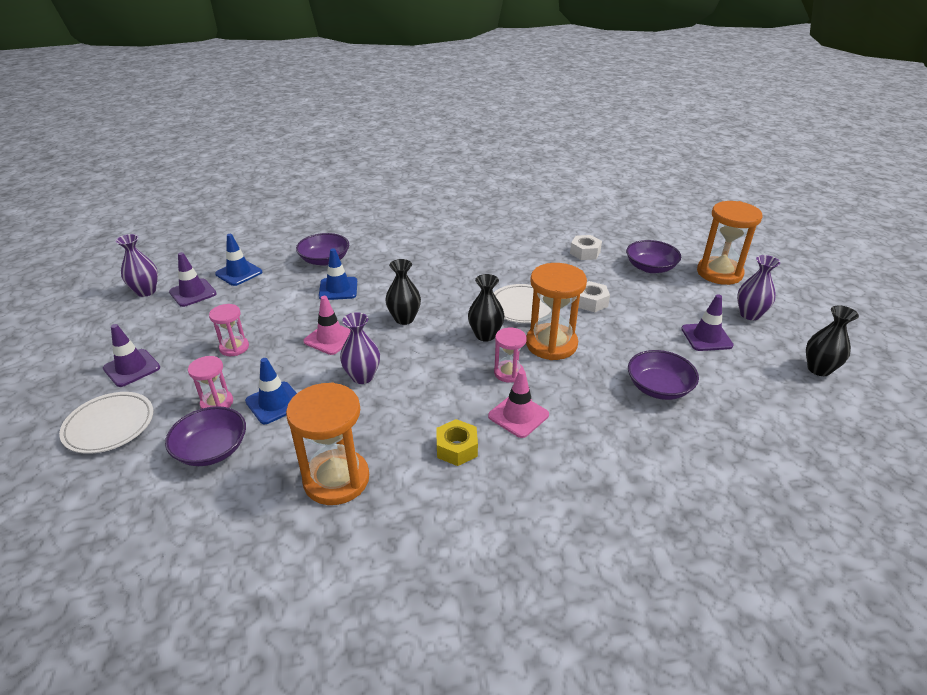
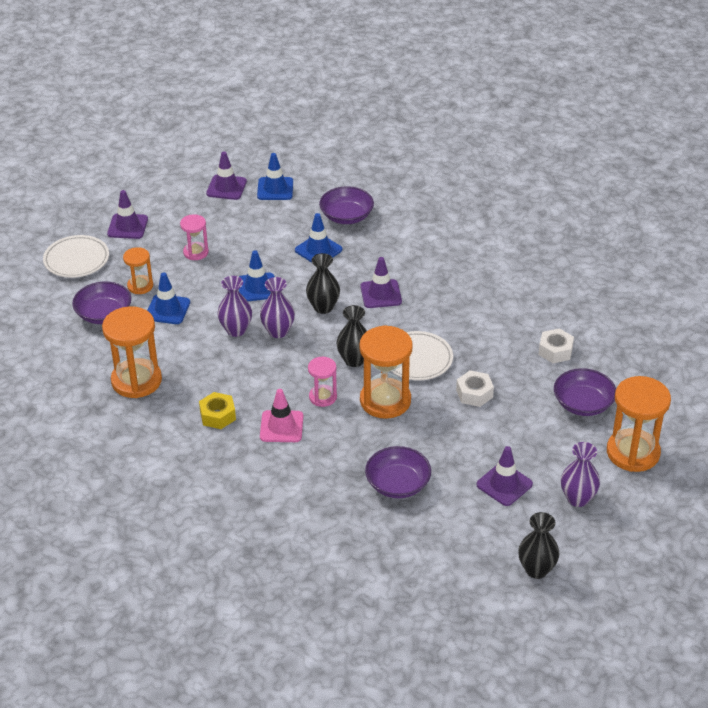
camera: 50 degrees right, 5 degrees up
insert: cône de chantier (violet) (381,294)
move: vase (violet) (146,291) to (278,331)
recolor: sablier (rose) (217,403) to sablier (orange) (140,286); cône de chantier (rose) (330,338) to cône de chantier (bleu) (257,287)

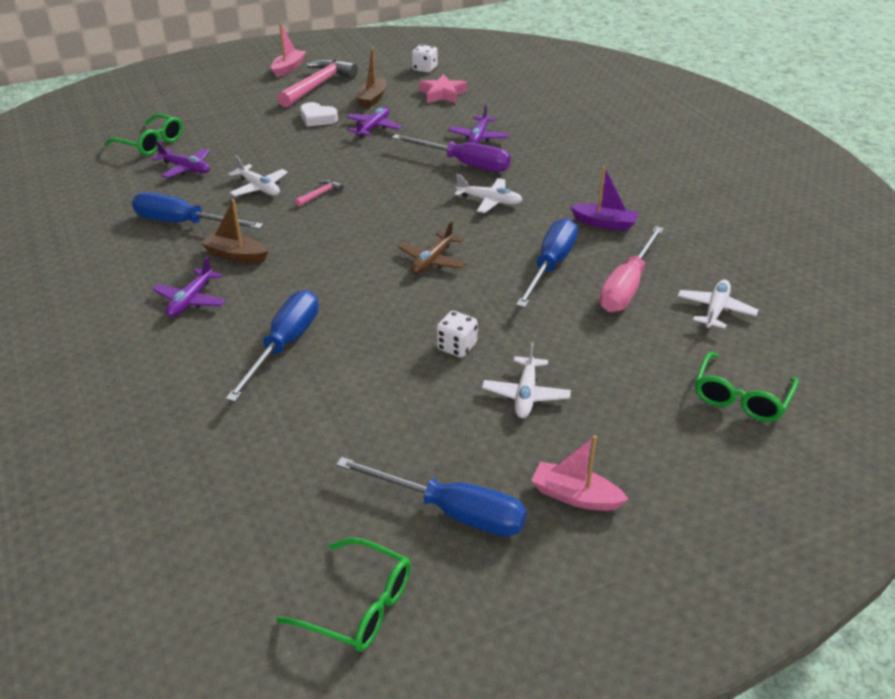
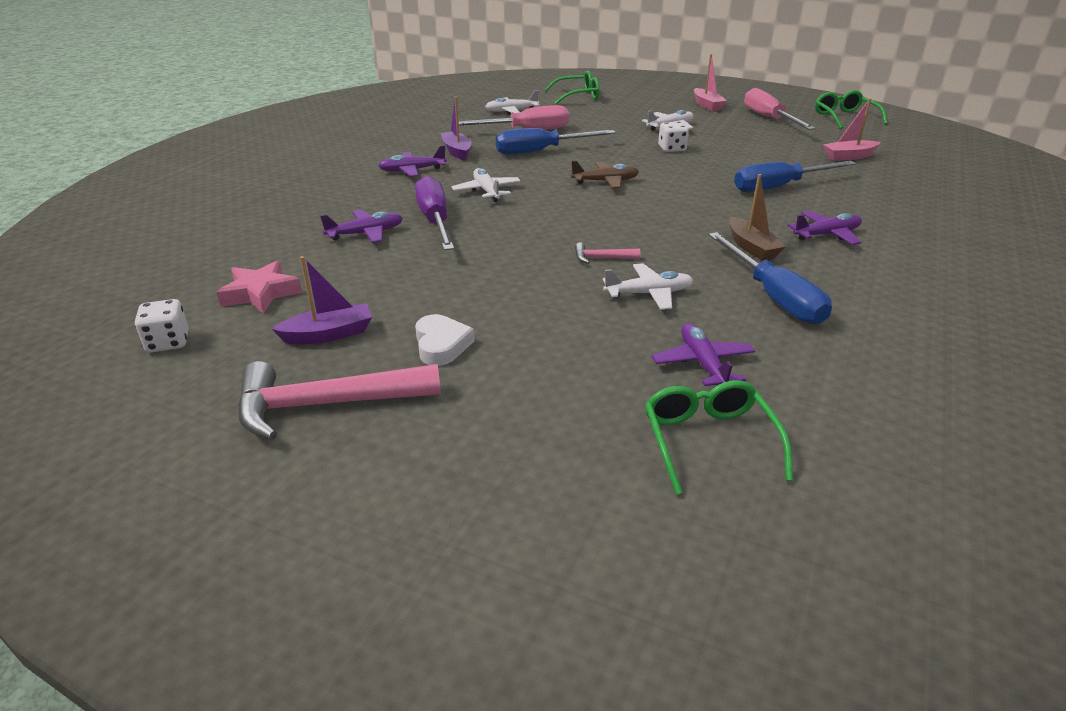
camera: 130 degrees left, 5 degrees down
move: bateau (rose) (288,68) to (849,157); avion (violet) (373,128) to (412,170)
recolor: tournevis (bleu) (451,512) to tournevis (rose) (769,118); bateau (marron) (372,99) to bateau (violet) (329,334)
rotate: avion (blanc) (259,188) = (649,294) 75 degrees clockwise

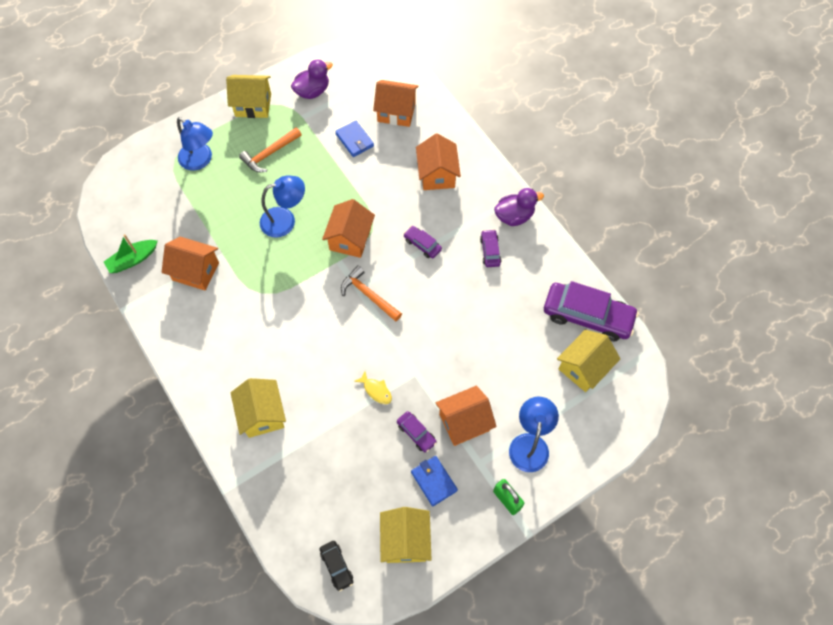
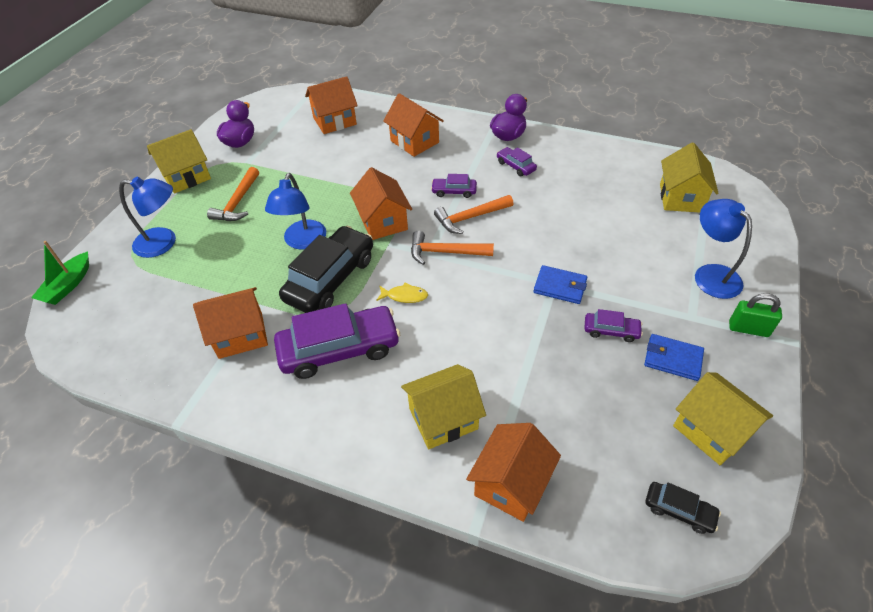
camera: 35 degrees left, 15 degrees down
insert: voiture (noir) (330,279); marteau (orange) (470,217)
move: bateau (vert) (133,260) to (68,285); portefeuille (bleu) (354,140) to (560,287); poisson (jaune) (376,390) to (405,296); maison (orange) (464,422) to (511,483); voiture (violet) (587,316) to (339,349)
rotate: maison (jaune) (262,414) = (443,418) 60 degrees counterclockwise; lampe (bleu) (285,220) = (303,242) 150 degrees clockwise

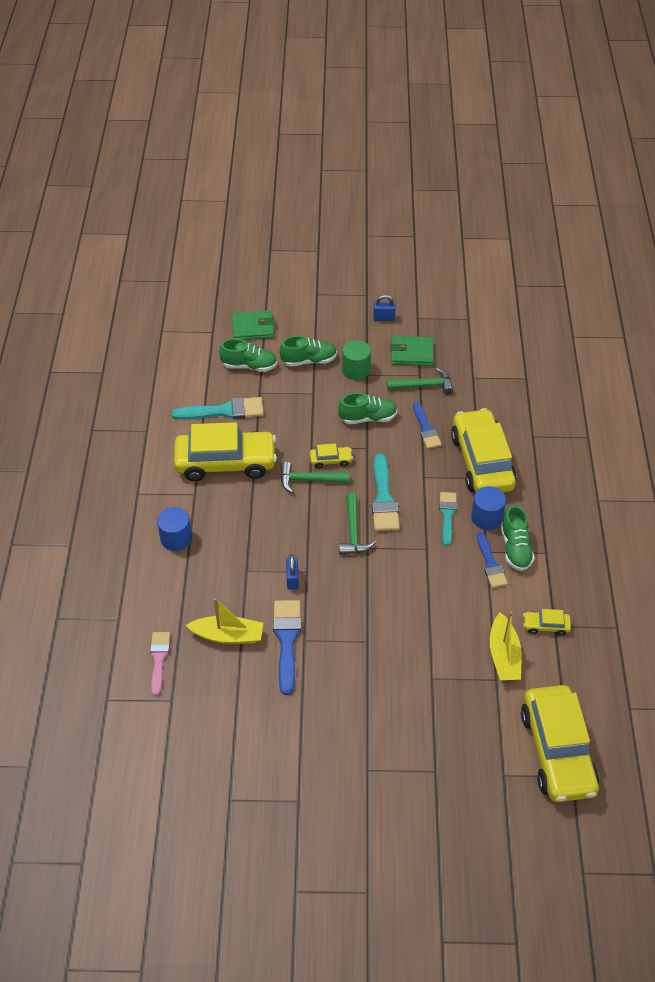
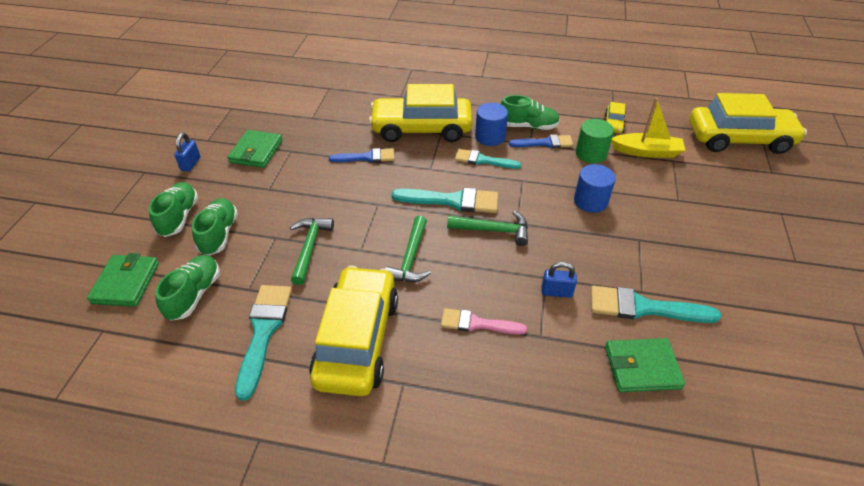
camera: 80 degrees left, 5 degrees down
delete: voiture (jaune) (330,460)
move: pinceau (rose) (159,659) to (477,323); cylindre (bleu) (176,538) to (590,201); chaussure (vert) (368,418) to (179,217); cylindre (vert) (356,370) to (591,154); marteau (vert) (424,385) to (309,248)
replace: bateau (jaune) (228,635) to portefeuille (vert) (642,367)
recolor: pinceau (bleu) (287,640) to pinceau (turquoise) (644,307)

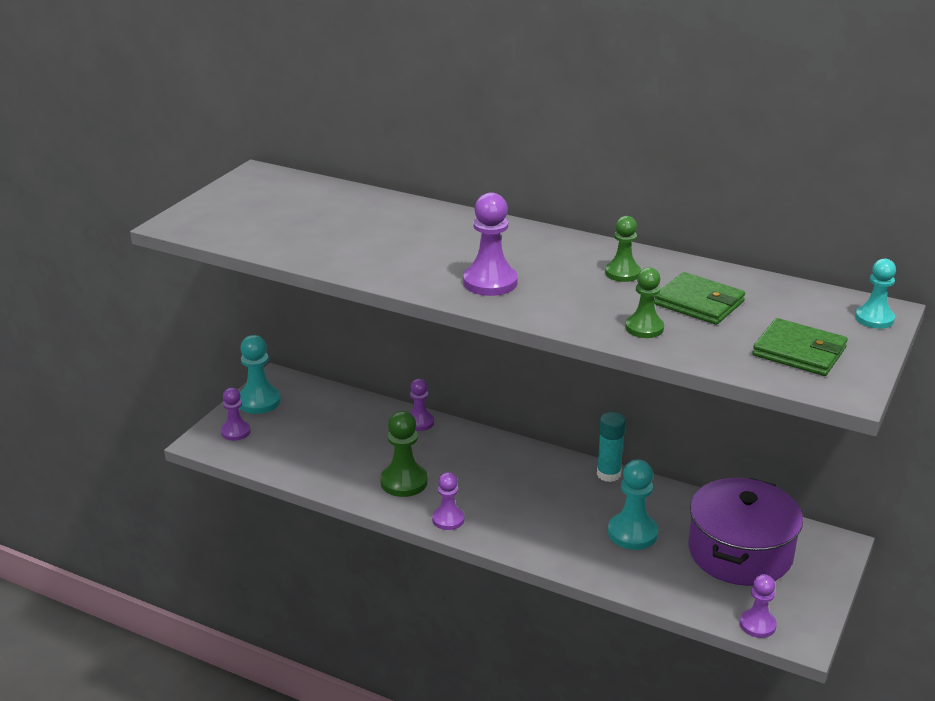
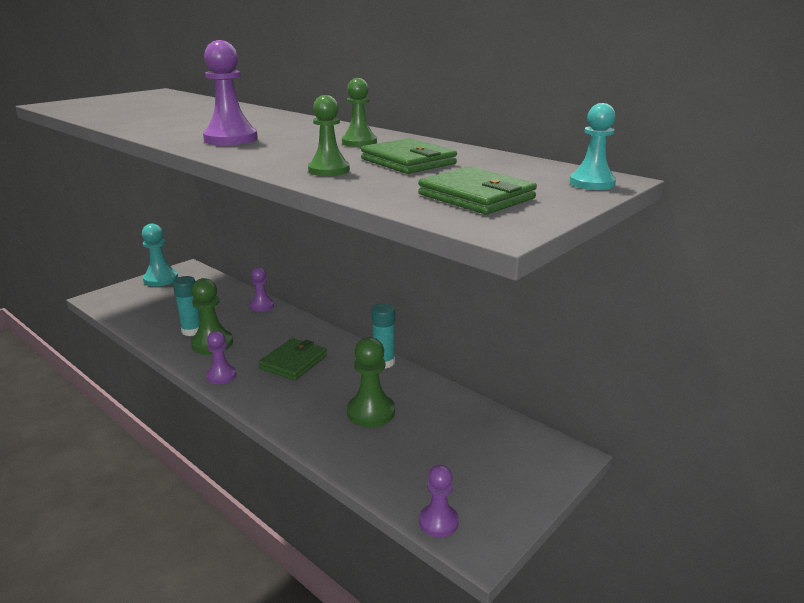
camera: 15 degrees right, 5 degrees down
delete: pion (violet) (235,432); marmite (violet) (740,552)
insert: bâton de colle (turquoise) (192,331); portefeuille (vert) (294,362)
recolor: pion (turquoise) (632,533) to pion (vert) (371,412)

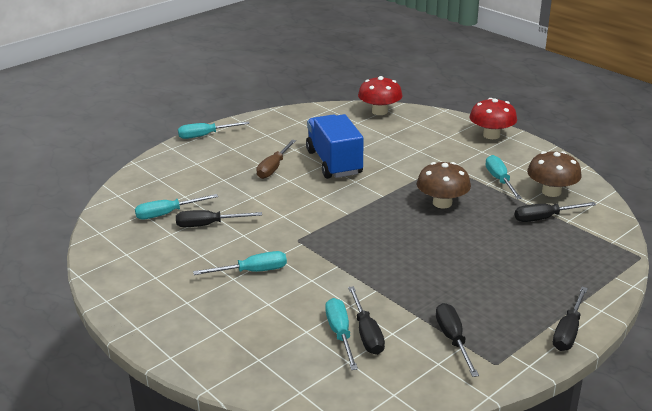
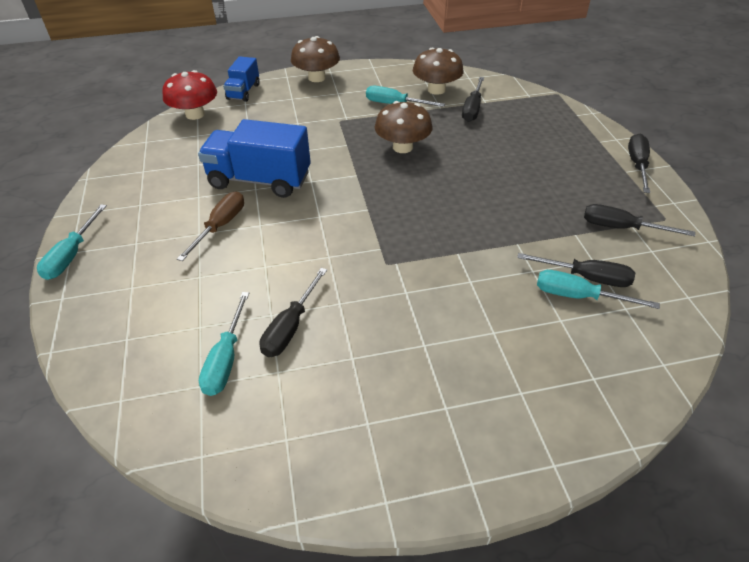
camera: 60 degrees left, 15 degrees up
delete: tournevis (turquoise) (252,271)
insert: camion (bleu) (243,92)
recolor: champignon (rouge) (491,135) to champignon (marron) (316,78)
rotate: tournevis (marron) (274,168) = (220,226) 120 degrees counterclockwise; tournevis (noir) (568,331) = (637,165) 135 degrees counterclockwise

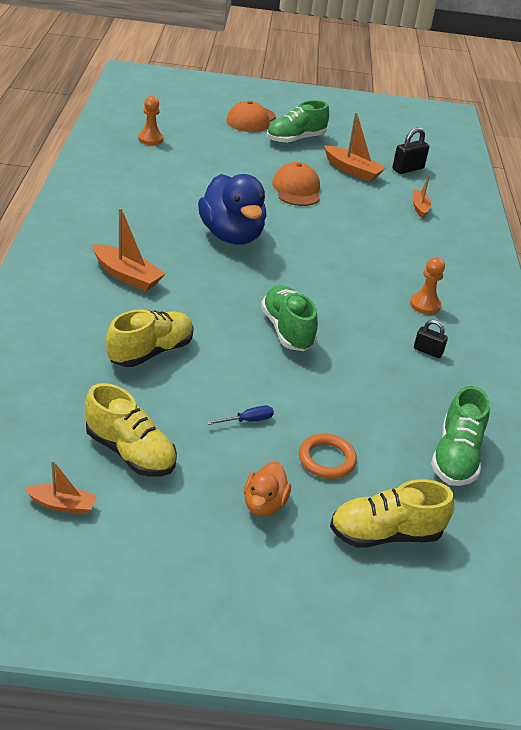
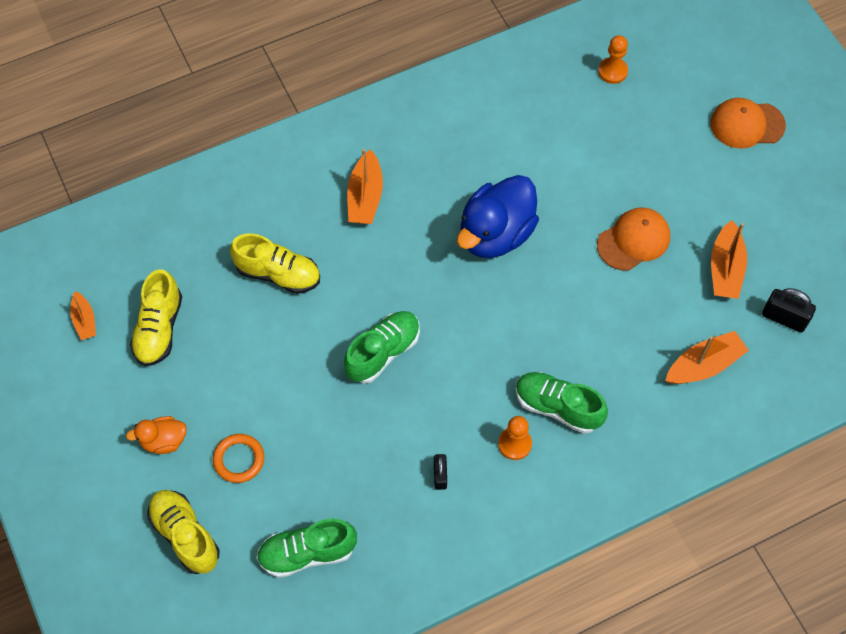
camera: 65 degrees right, 25 degrees up
delete: tournevis (bleu) (248,420)
move: chaussure (vert) (295,139) to (557,407)
resize: bateau (orange) (419,208) = (704,365) x1.63

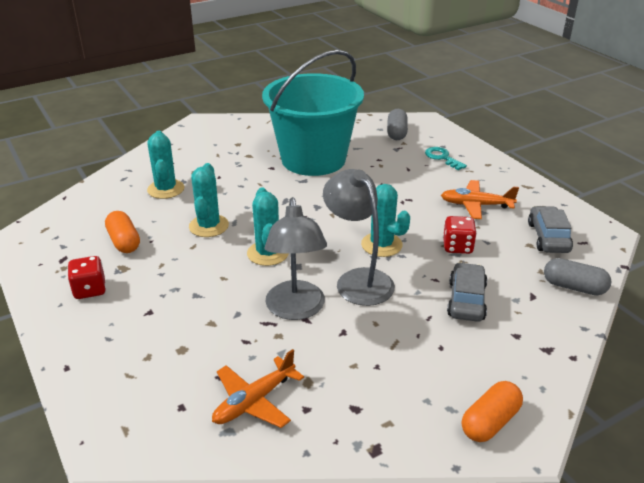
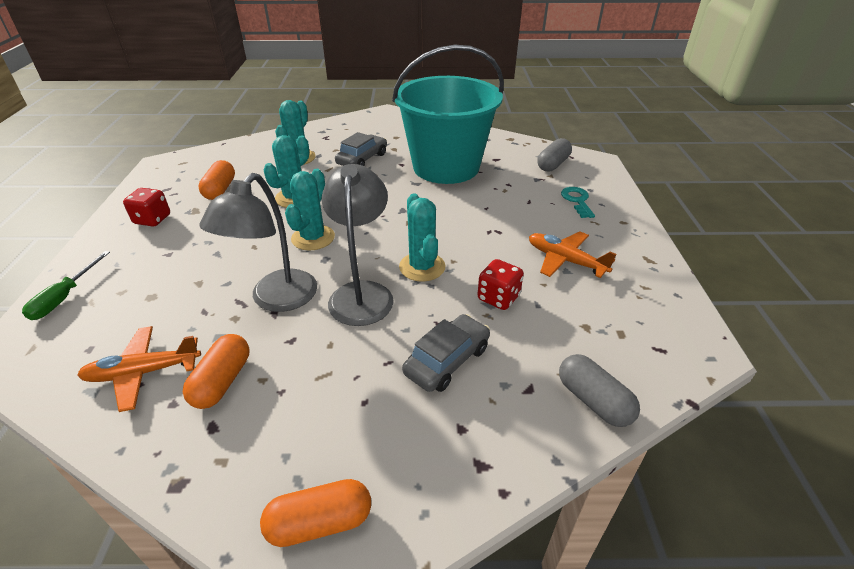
camera: 30 degrees right, 5 degrees up
insert: tournevis (vert) (65,297); gélule (orange) (222,381)
move: voiture (gris) (548,237) to (362,159)

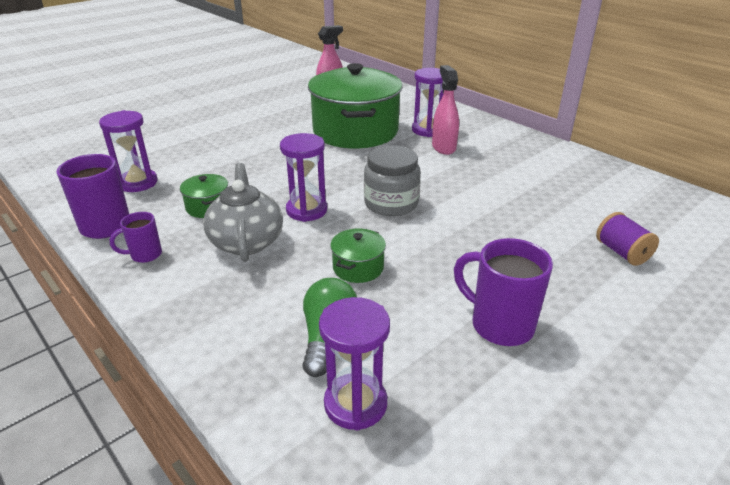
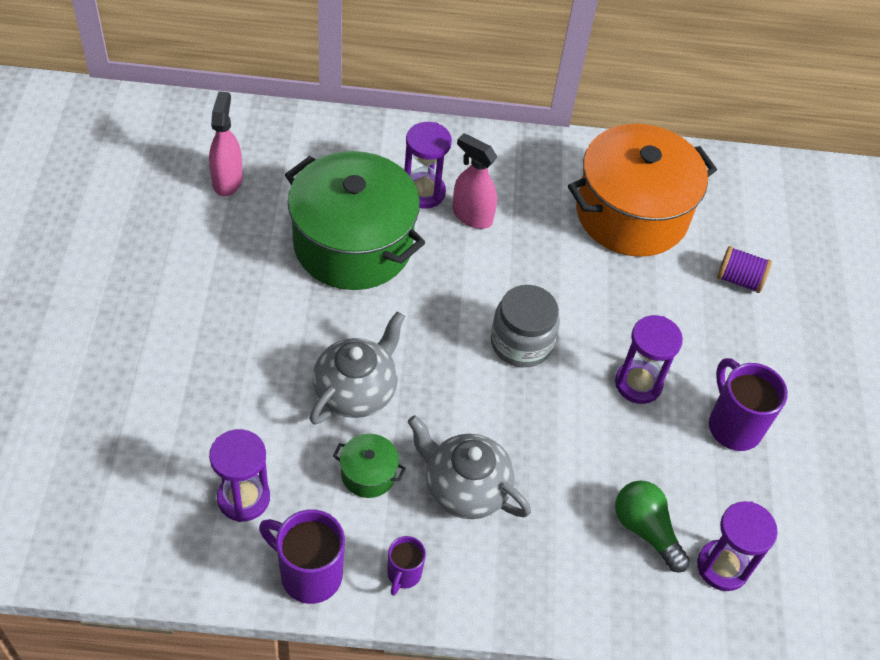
camera: 50 degrees left, 20 degrees up
delete: marmite (vert) (358,267)
insert: théière (gris) (356,390); marmite (orange) (631,214)
move: sablier (violet) (306,210) to (638,384)
rotate: tasse (violet) (499,325) = (733,425) 75 degrees clockwise

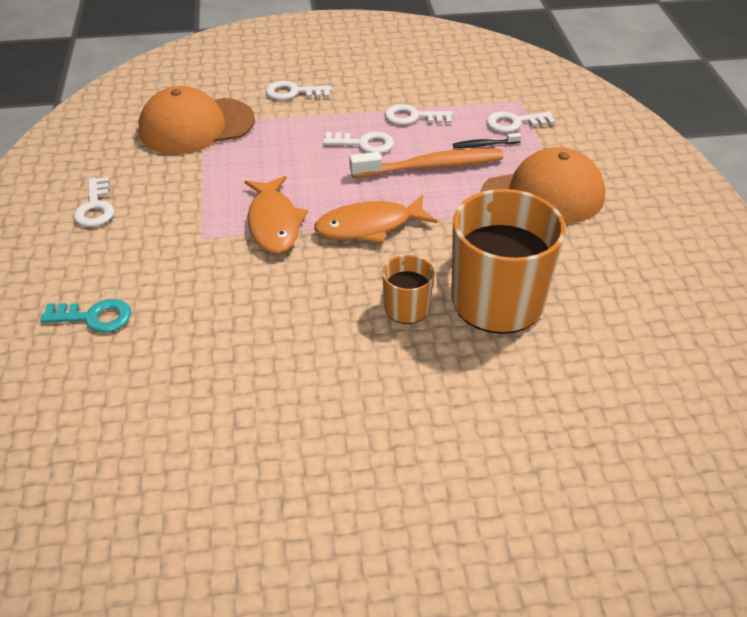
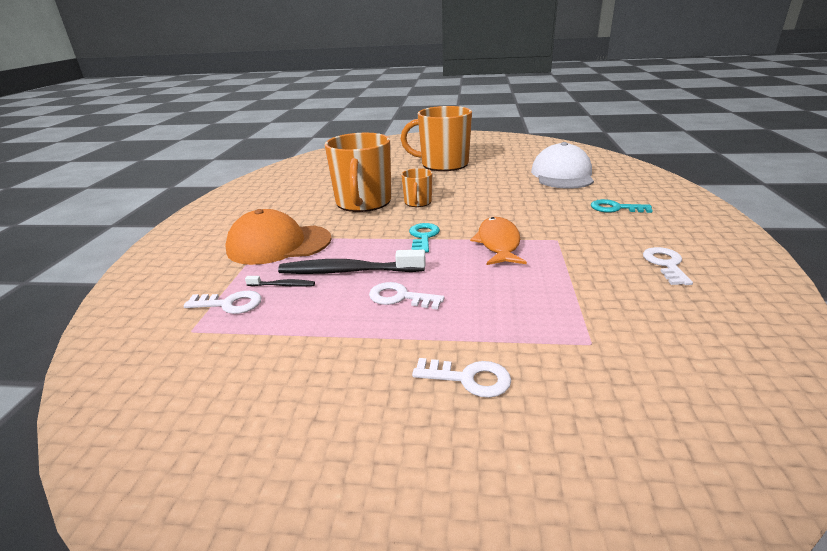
camera: 165 degrees left, 15 degrees down
delete: casquette (orange) (196,126); clé (blanc) (413,117)
insert: tasse (orange) (443,164); casquette (blanc) (562,175)
replace: poisson (orange) (369,226) to clé (turquoise) (423,237)
recolor: brosse à dents (orange) (431,166) to brosse à dents (noir) (348,271)

